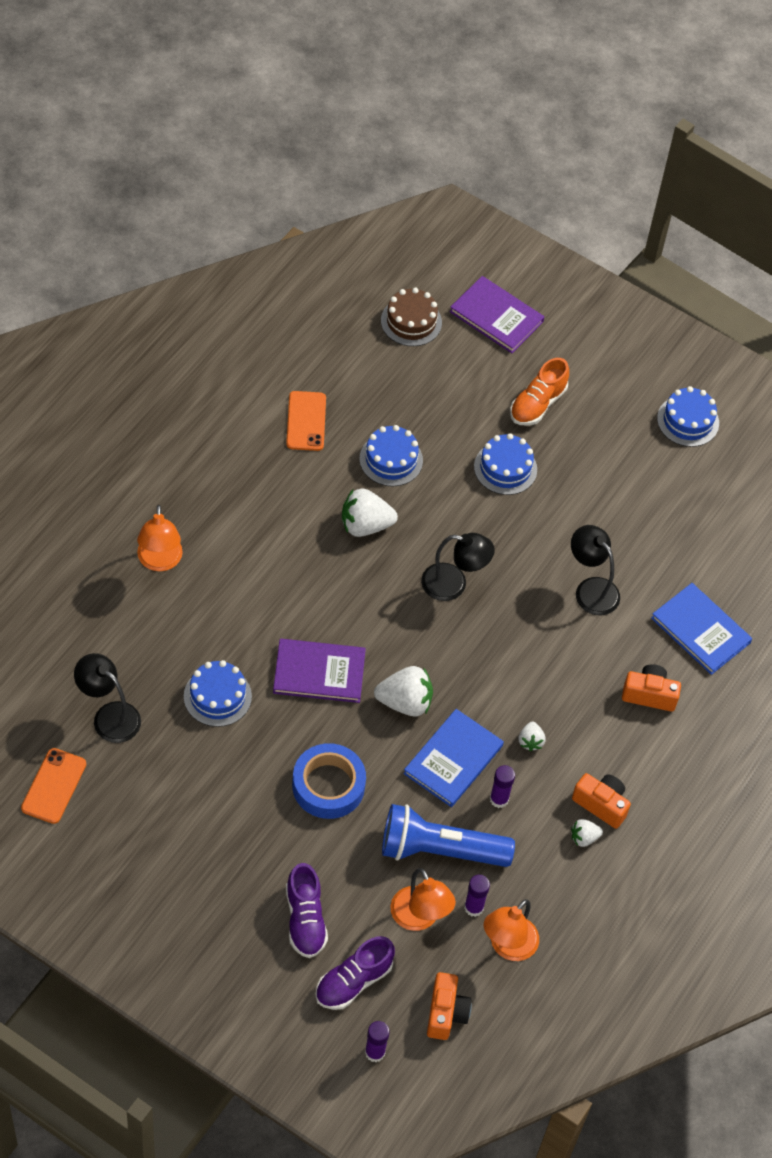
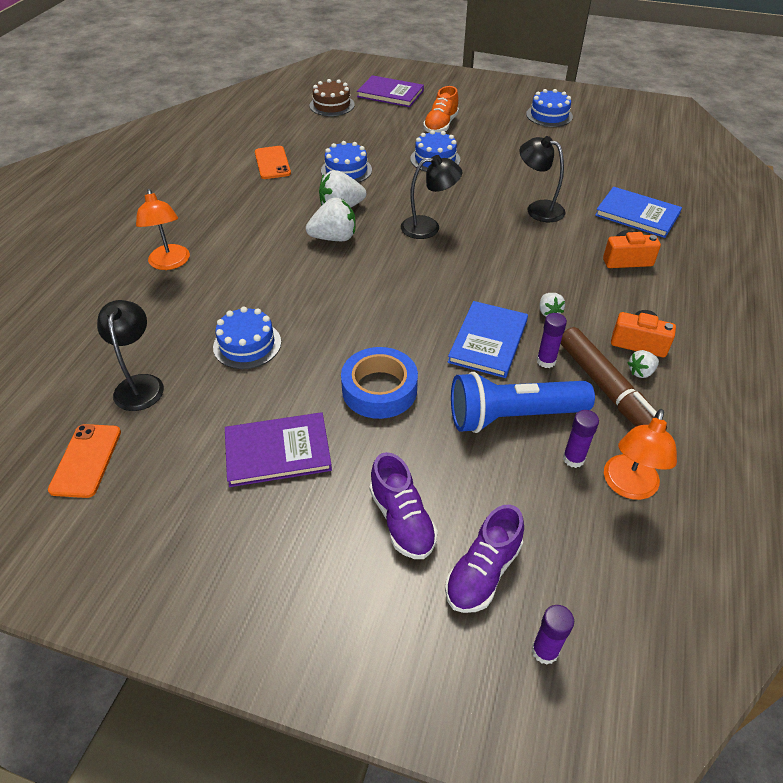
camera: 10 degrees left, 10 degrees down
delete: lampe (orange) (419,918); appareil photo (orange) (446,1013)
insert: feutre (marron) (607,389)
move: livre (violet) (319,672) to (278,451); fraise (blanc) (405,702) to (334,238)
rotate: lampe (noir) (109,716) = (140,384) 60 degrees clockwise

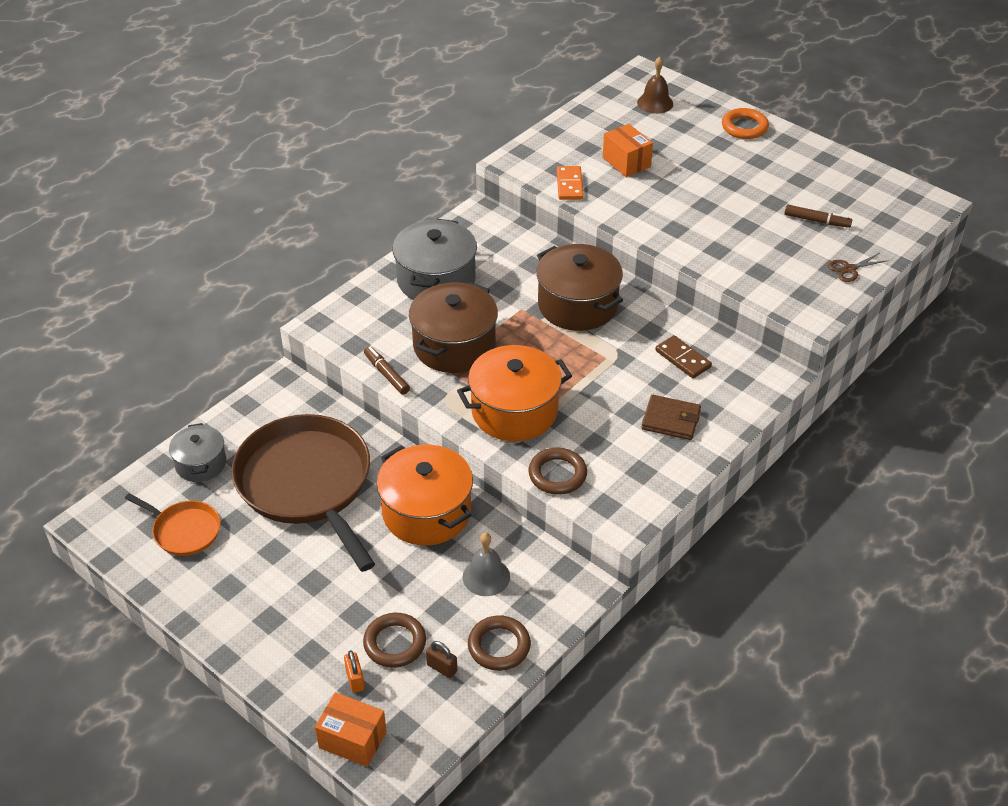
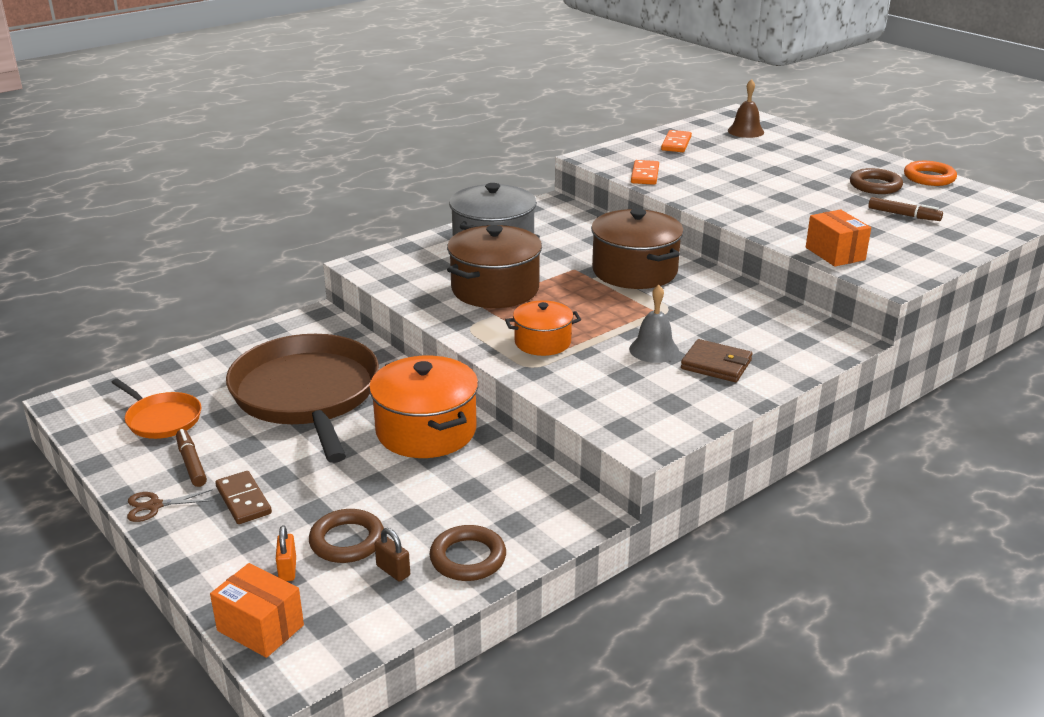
camera: 10 degrees right, 15 degrees down
delete: marmite (gris) (201,464)
insert: domino (orange) (676,144)
move: feutre (marron) (386,374) to (191,463); cloche (gris) (486,576) to (654,350); anneau (marron) (557,474) to (875,186); boîte (orange) (626,162) to (835,253); domino (marron) (683,359) to (243,500); anneau (orange) (744,127) to (929,178); ciseaux (marron) (849,269) to (154,506)
resize: marmite (orange) (514,411) = (542,342) x0.59

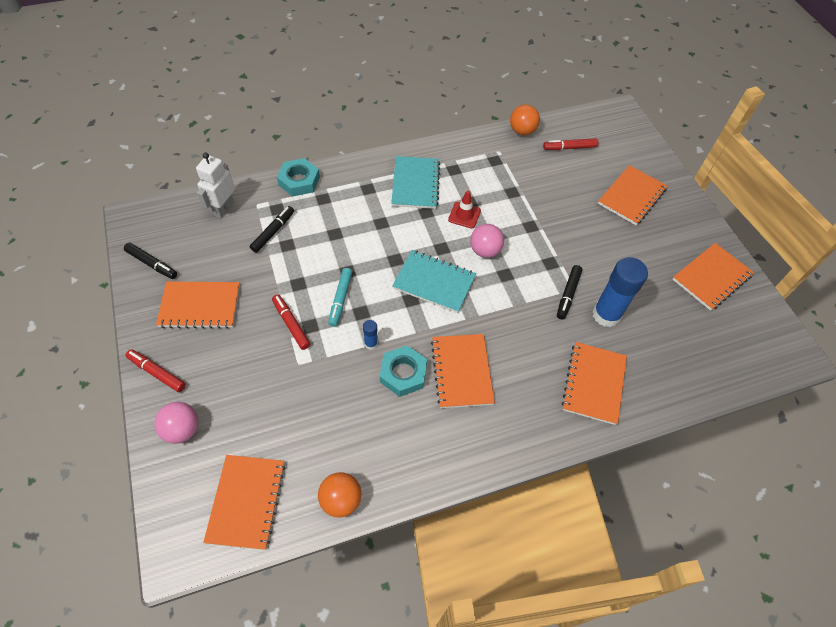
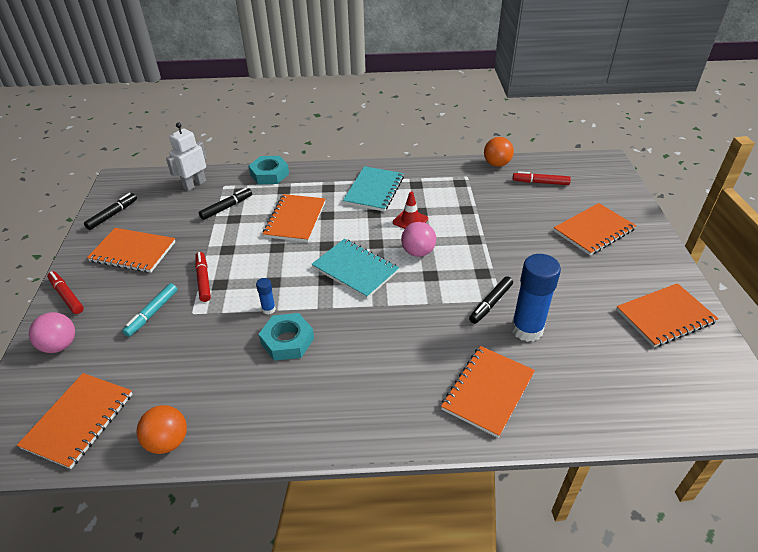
camera: 20 degrees right, 15 degrees down
move: feutre (turquoise) (340,299) to (152,313); carnet (orange) (461,371) to (295,219)
rotate: feutre (noir) (152,264) = (112,215) 105 degrees counterclockwise

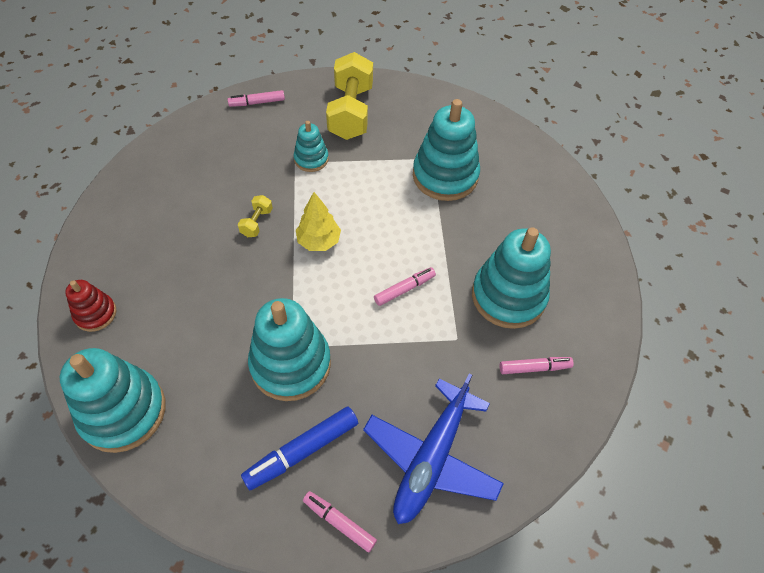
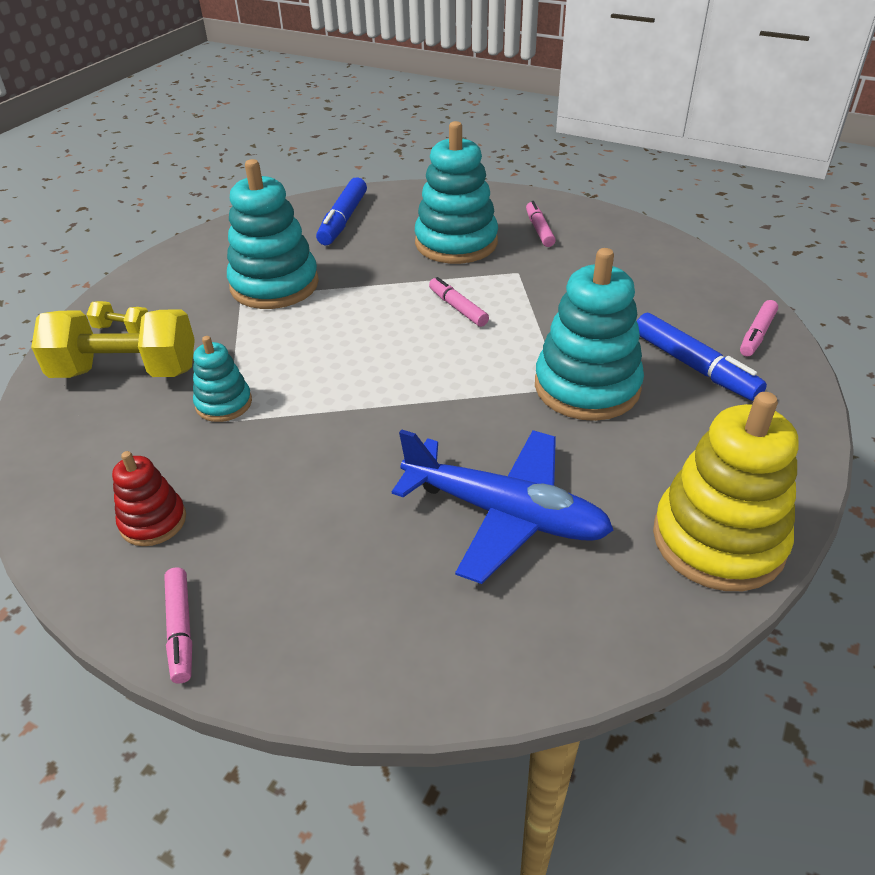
camera: 90 degrees left, 15 degrees down
delete: arbre (jaune) (319,241)
insert: feutre (bleu) (343,220)
move: jouet à empiler (rouge) (95,314) to (153,521); feutre (rose) (257,103) to (181,629); haltère (jaune) (257,222) to (123,329); avion (bleu) (431,459) to (505,513)
recolor: jouet à empiler (turquoise) (123,411) to jouet à empiler (jaune) (718,540)

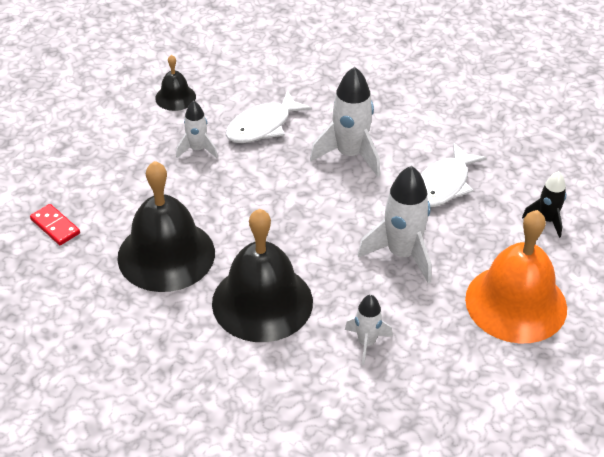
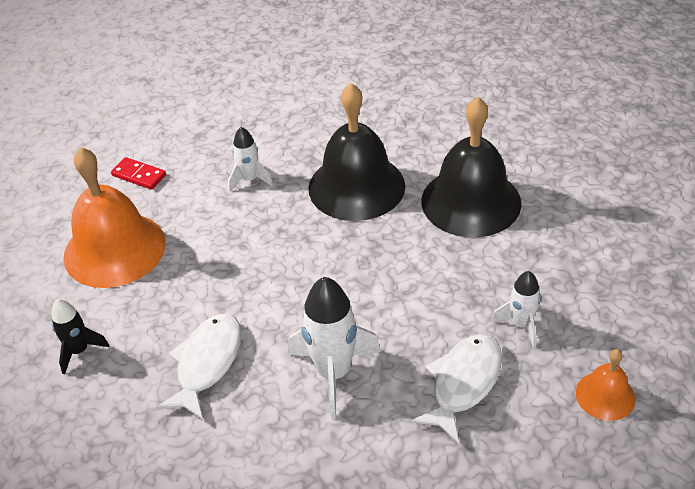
camera: 165 degrees right, 0 degrees up
delete: fusée (blanc) (402,254)
move: domino (rouge) (55,226) to (139,175)
recolor: cloche (noir) (175,97) to cloche (orange) (605,395)

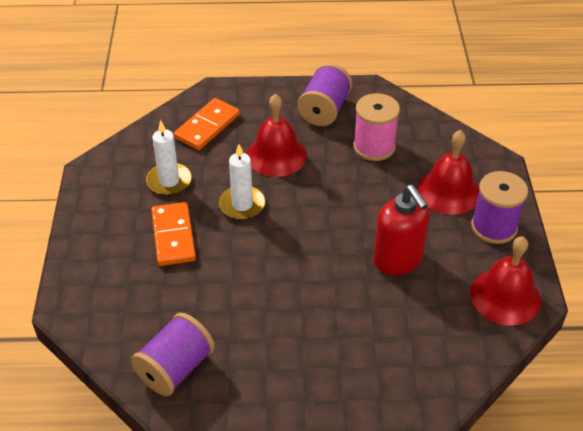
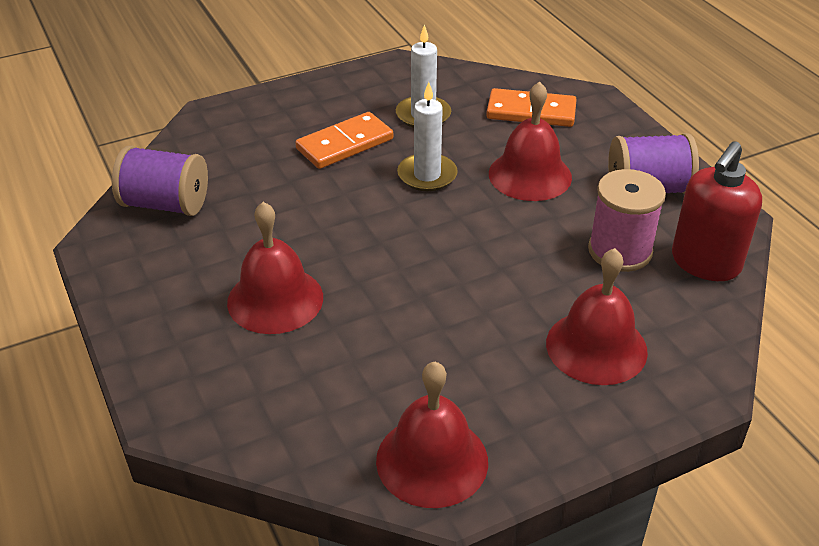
camera: 65 degrees right, 5 degrees down
delete: bobine (violet) (494,227)
insert: cloche (rouge) (275,299)
move: distributeur de savon (rouge) (398,260) to (705,263)

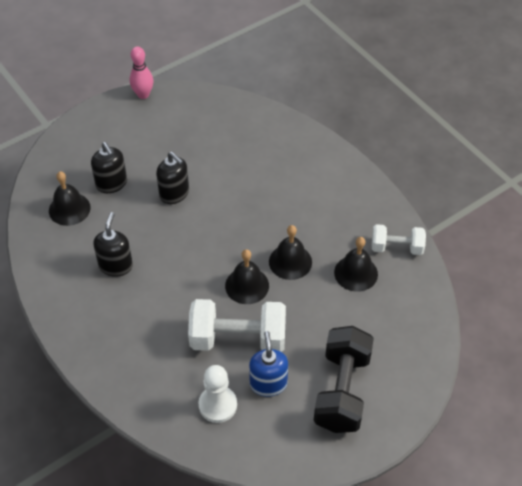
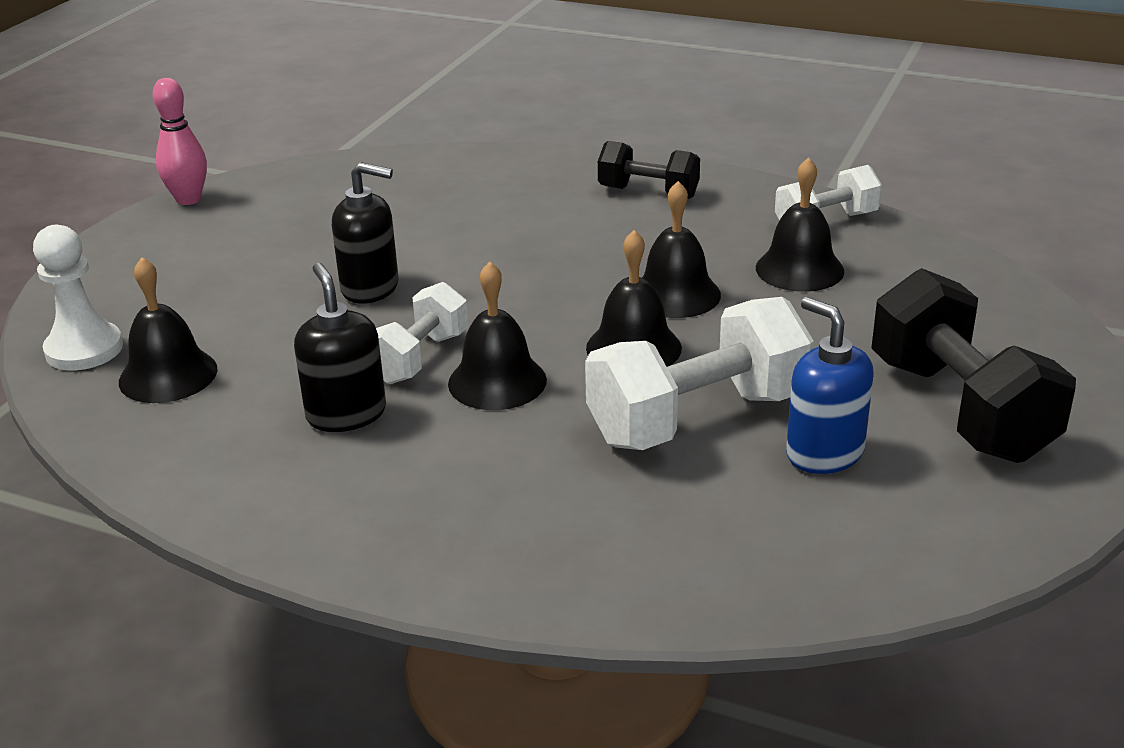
camera: 30 degrees left, 20 degrees down
delete: distributeur de savon (noir) (111,184)
insert: haltère (blanc) (419,358); cloche (noir) (497,381); haltère (noir) (648,192)
move: pion (blanc) (218,405) to (84,349)

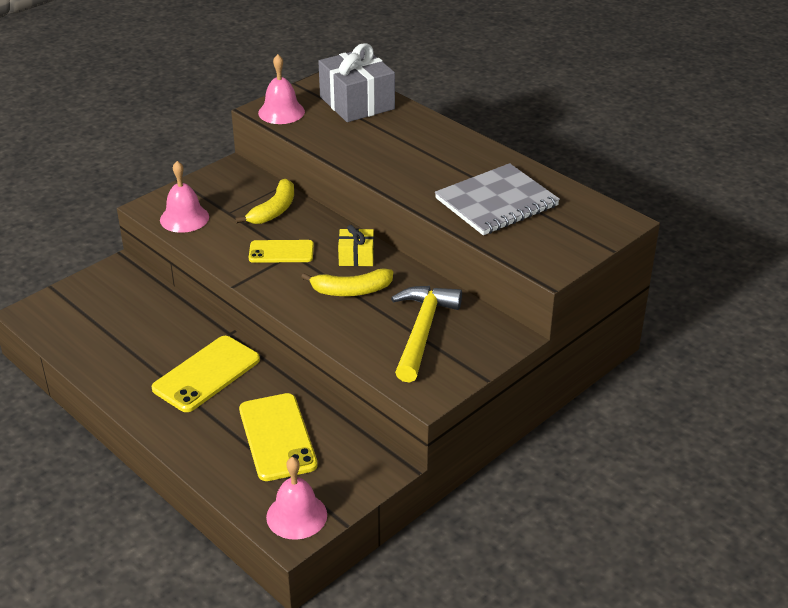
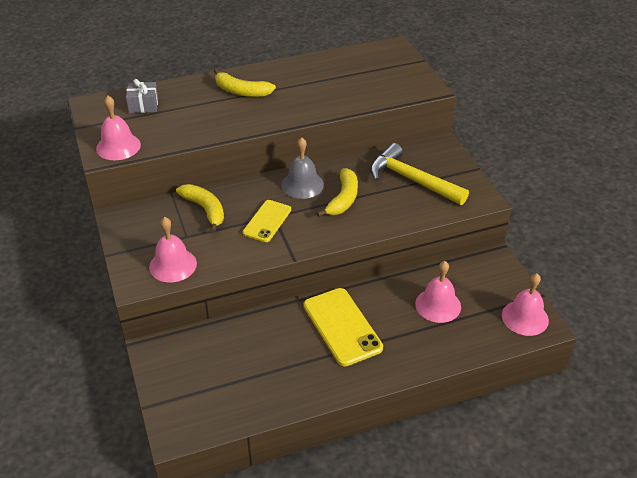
camera: 65 degrees left, 5 degrees up
delete: carnet (gris) (496,202)
insert: banane (jaune) (241,91)
replace: téléphone (jaune) (277,437) to cloche (rose) (438,305); cadeau (jaune) (356,257) to cloche (gris) (302,184)
resize: cadeau (gris) (357,103) = (143,105) x0.51

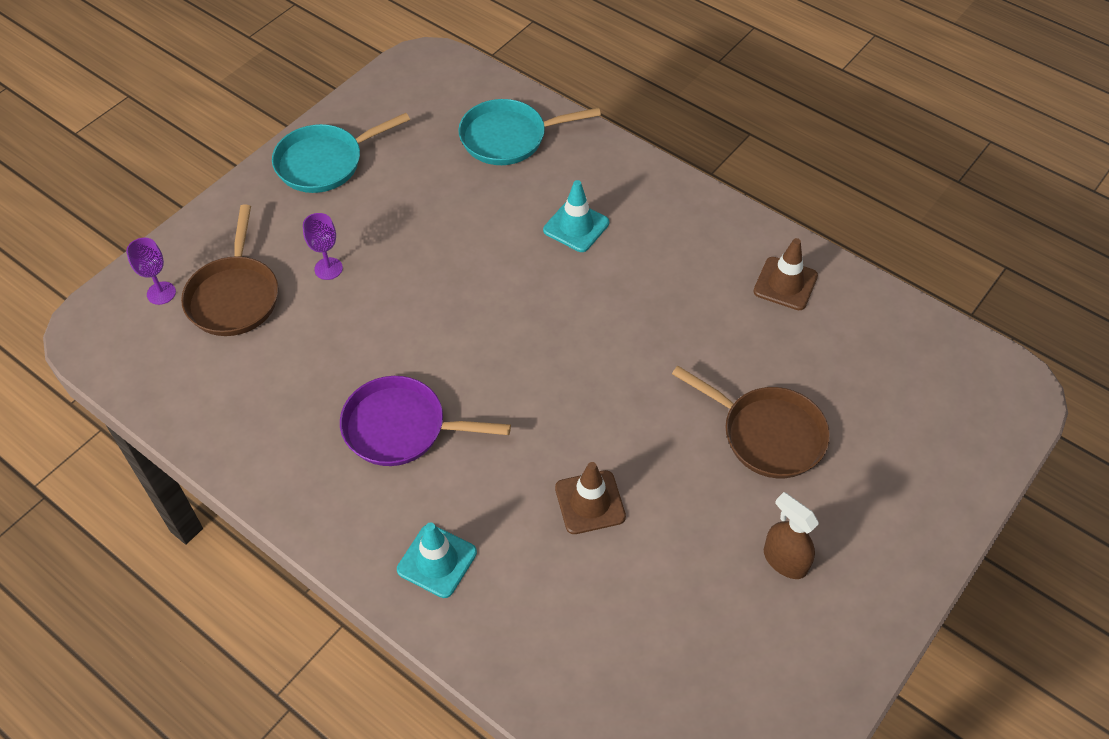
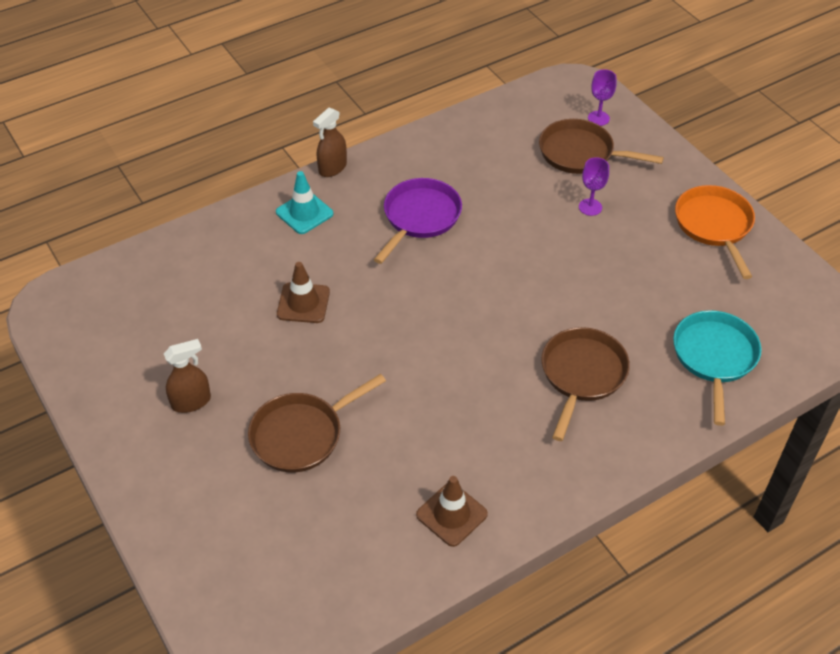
camera: 110 degrees right, 5 degrees down
insert: vaporisateur (marron) (332,168)
replace: cône de chantier (turquoise) (576,226) to poêle (marron) (581,375)
recolor: poêle (turquoise) (325,162) to poêle (orange) (714,226)

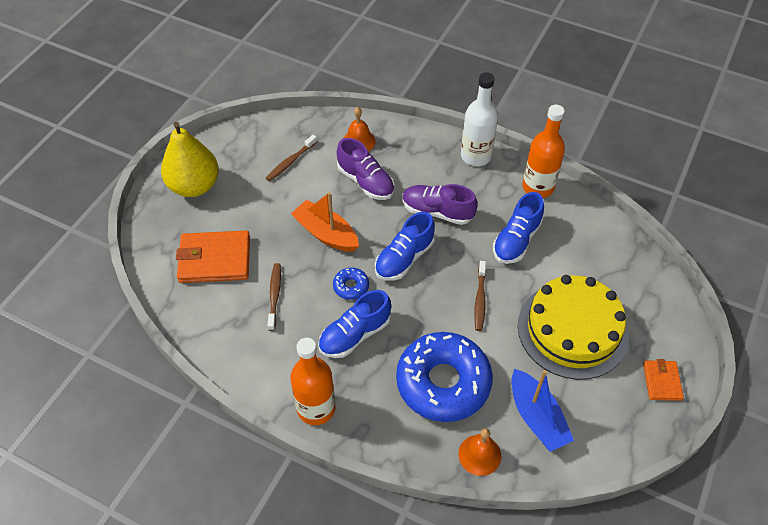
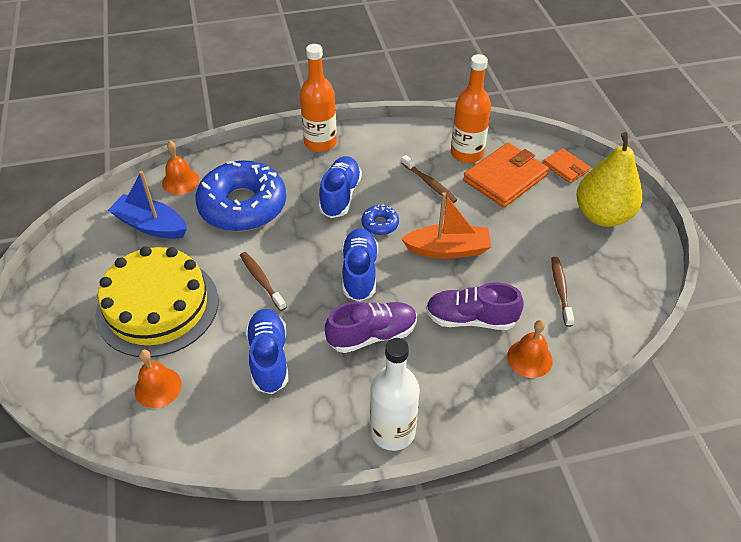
camera: 140 degrees right, 5 degrees down
insert: cloche (orange) (158,387)
move: bouteille (orange) (538,187) to (467,154); portefeuille (orange) (662,381) to (565,167)

